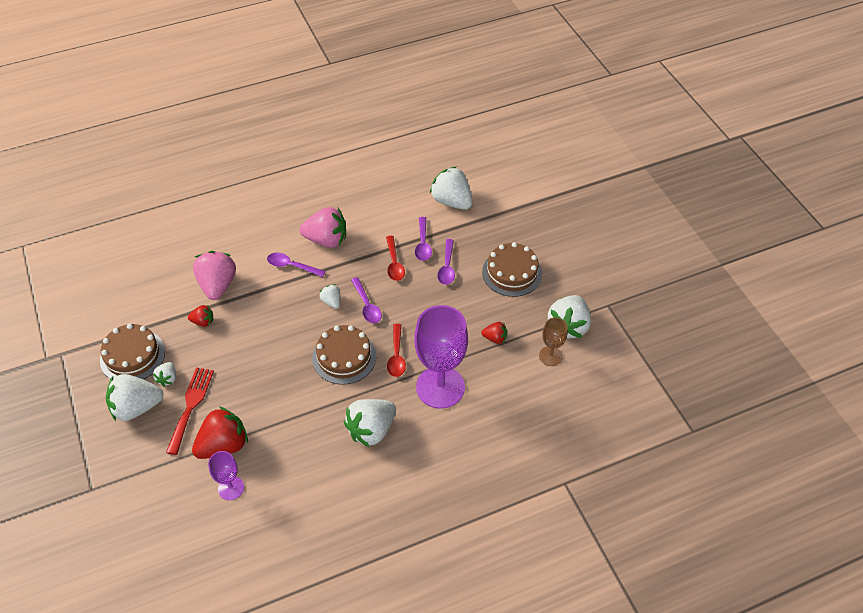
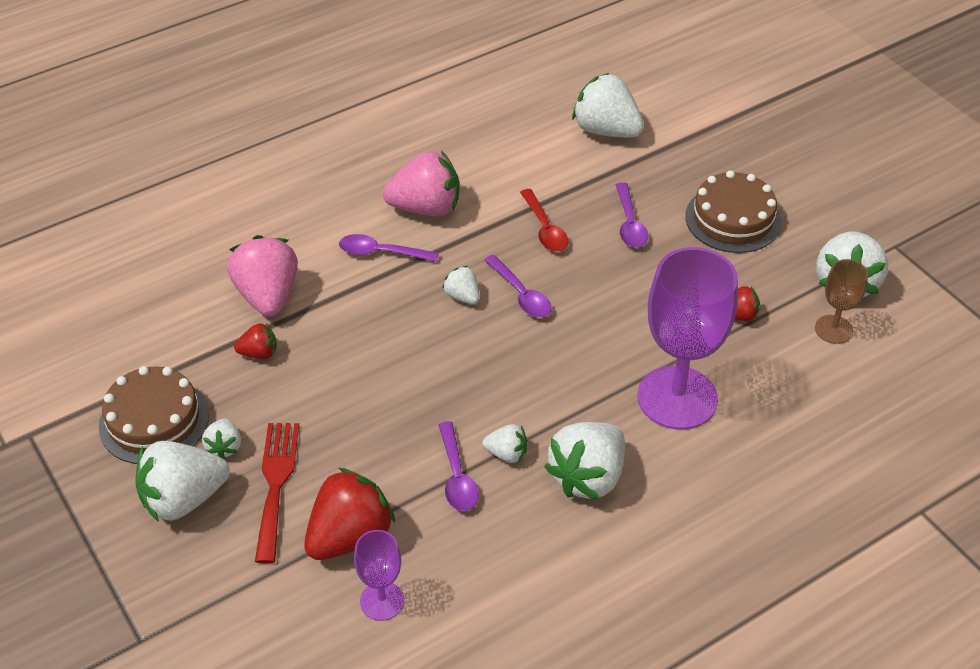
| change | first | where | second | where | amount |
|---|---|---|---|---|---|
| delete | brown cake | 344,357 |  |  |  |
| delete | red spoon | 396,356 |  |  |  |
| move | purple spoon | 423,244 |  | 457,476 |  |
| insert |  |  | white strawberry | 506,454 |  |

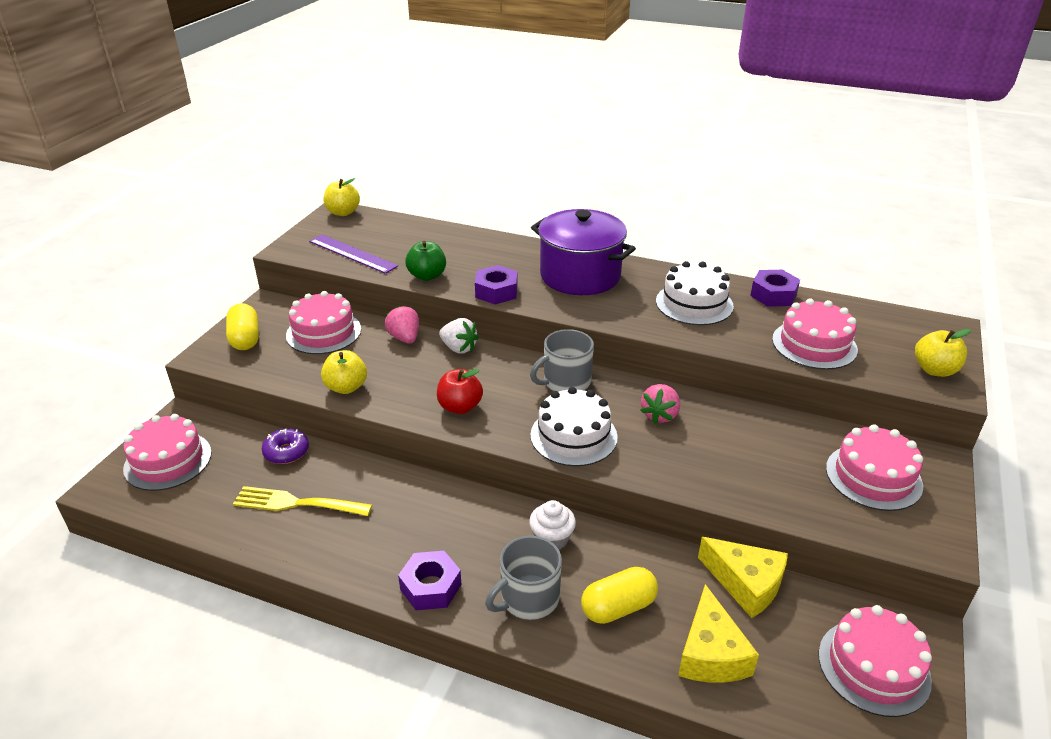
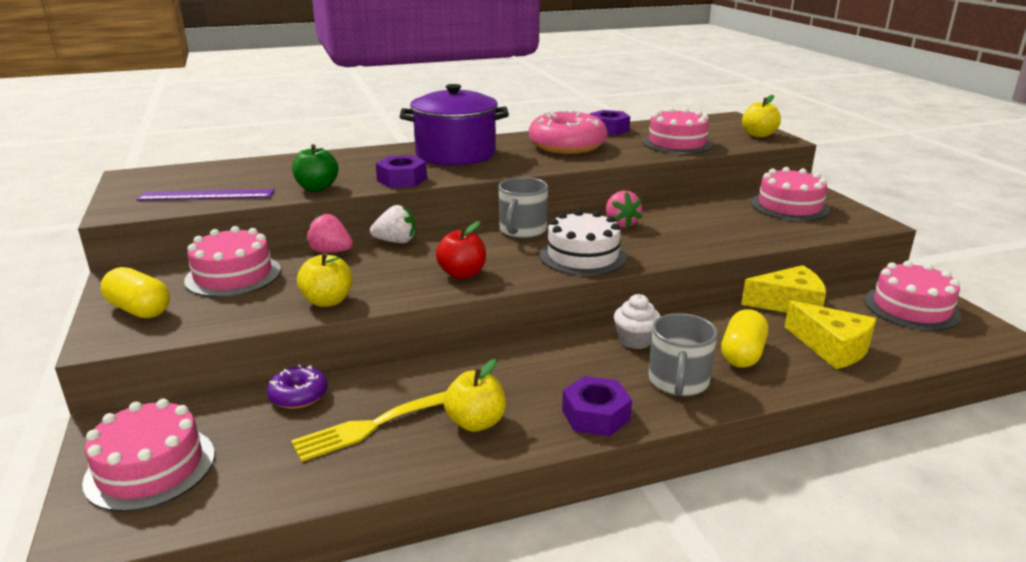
| change | first | where | second | where | amount |
|---|---|---|---|---|---|
| move | yellow apple | 343,212 |  | 476,422 |  |
| replace | white cake | 694,303 | pink donut | 567,146 |  |

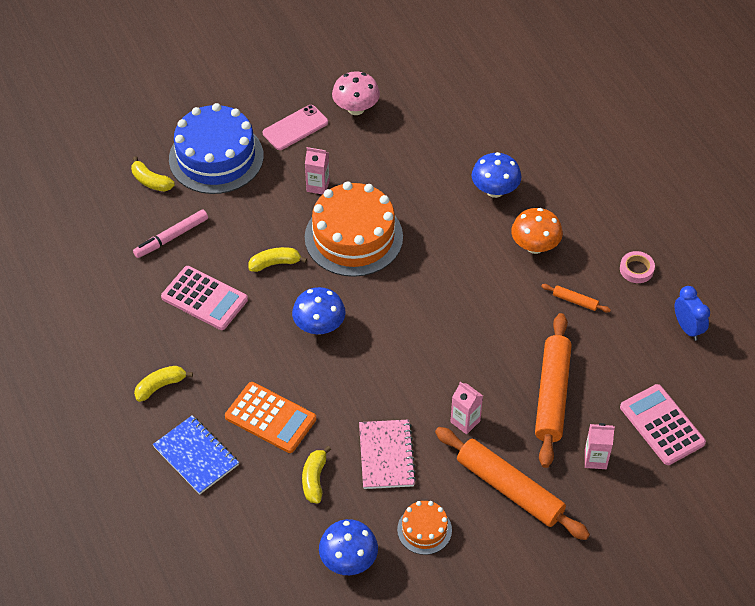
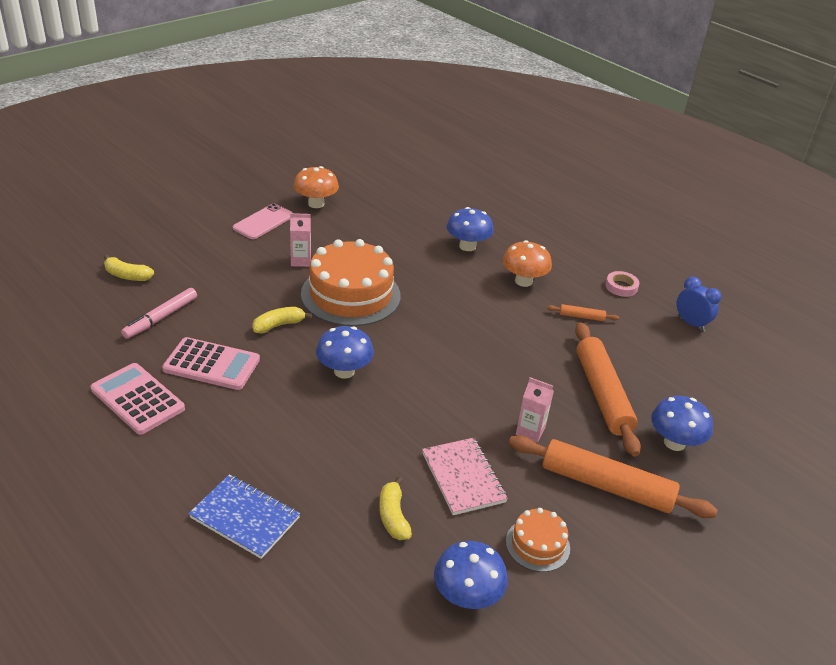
| change | first | where | second | where | amount |
|---|---|---|---|---|---|
| delete | yellow banana | 160,386 |  |  |  |
| delete | blue cake | 216,157 |  |  |  |
| delete | orange calculator | 270,418 |  |  |  |
| recolor | pink mushroom | 356,108 | orange mushroom | 316,204 |  |
| replace | pink carton | 595,459 | blue mushroom | 674,443 |  |
| move | pink calculator | 662,425 |  | 137,399 |  |

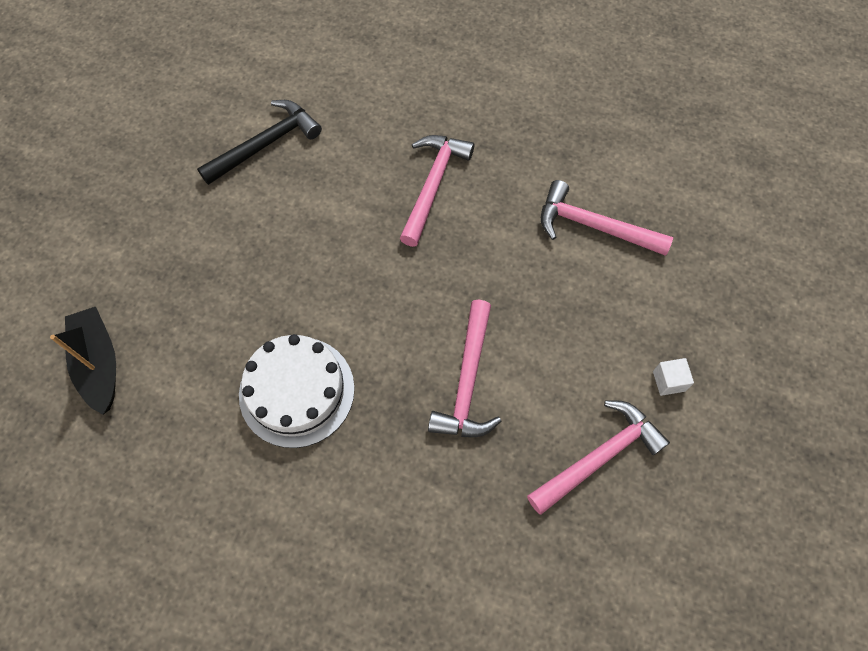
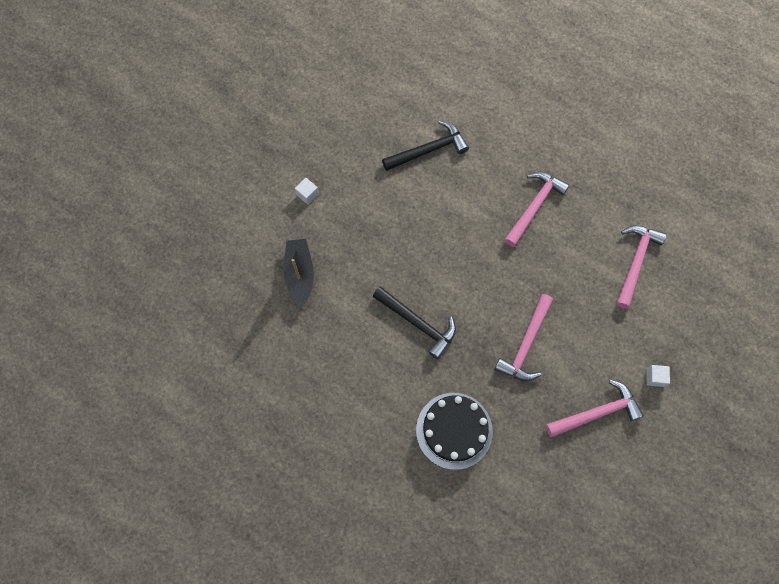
| change | first | where | second | where | amount |
|---|---|---|---|---|---|
| replace | white cake | 297,391 | black hammer | 418,323 |  |
| rotate | pink hammer | 594,226 |  | 635,262 | 75 degrees clockwise |
| insert |  |  | white cube | 307,194 |  |
| insert |  |  | black cake | 454,430 |  |

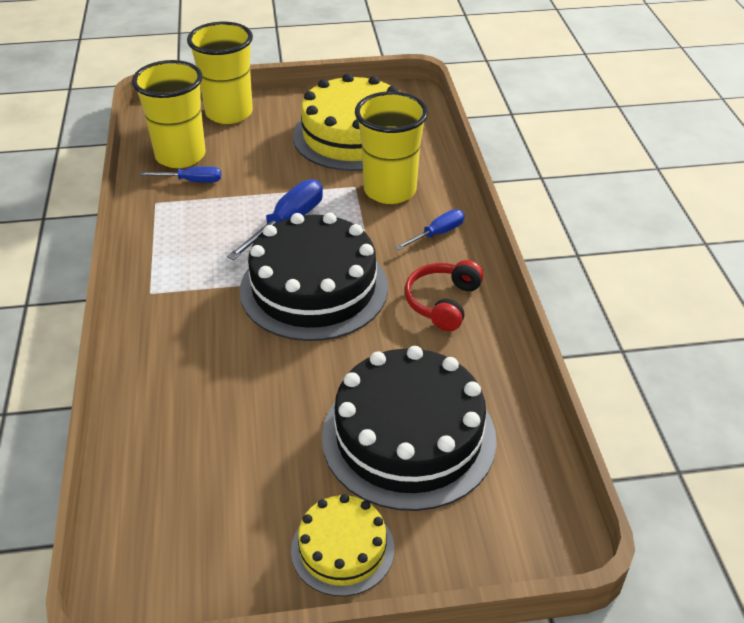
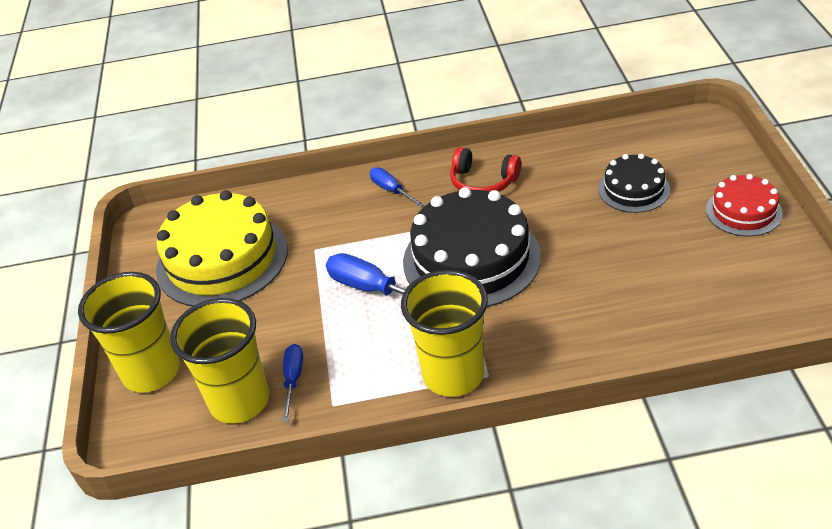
| change | first | where | second | where | amount |
|---|---|---|---|---|---|
| recolor | yellow cake | 342,549 | red cake | 743,211 |  |
| resize | black cake | 408,437 |  | 634,189 | x0.53 |
| move | yellow cup | 390,190 |  | 453,375 |  |

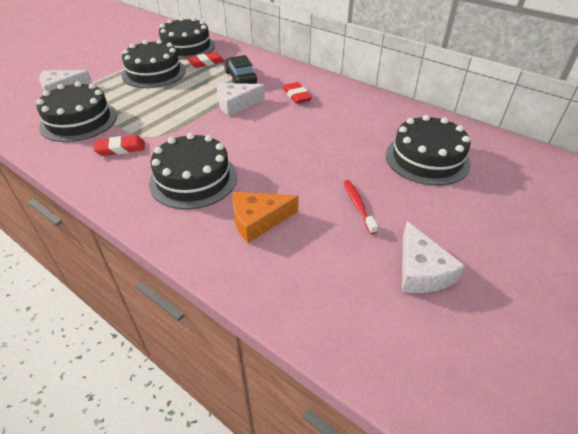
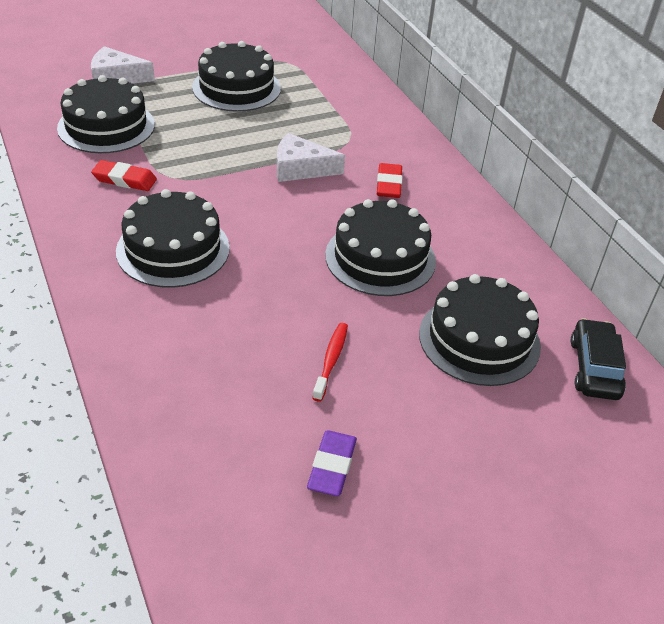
| change | first | where | second | where | amount |
|---|---|---|---|---|---|
| move | black cake | 186,47 |  | 380,258 |  |
| delete | red eraser | 206,63 |  |  |  |
| move | black car | 240,78 |  | 594,368 |  |
| delete | orange cheese | 258,220 |  |  |  |
| replace | white cheese | 421,270 | purple eraser | 332,466 |  |

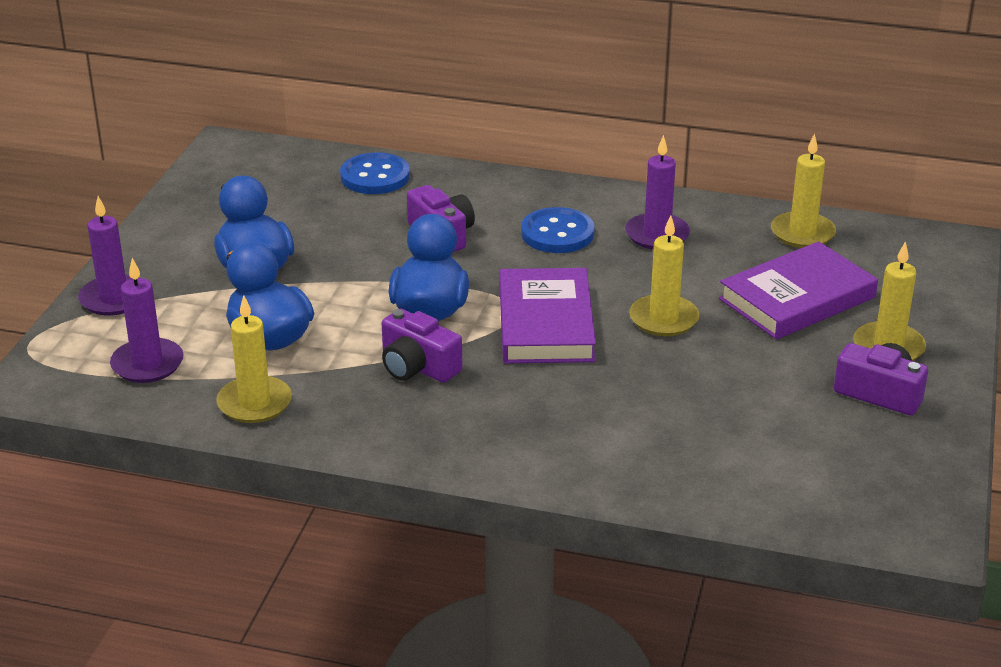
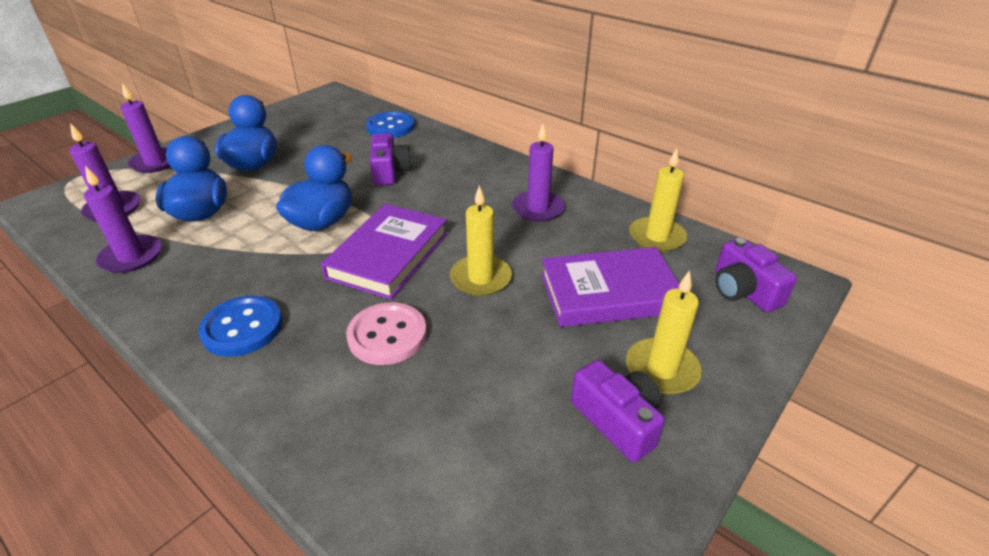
| change | first | where | second | where | amount |
|---|---|---|---|---|---|
| recolor | yellow candle | 254,403 | purple candle | 131,257 |  |
| move | purple camera | 417,367 |  | 743,291 |  |
| move | blue button | 557,233 |  | 242,328 |  |
| insert |  |  | pink button | 387,335 |  |

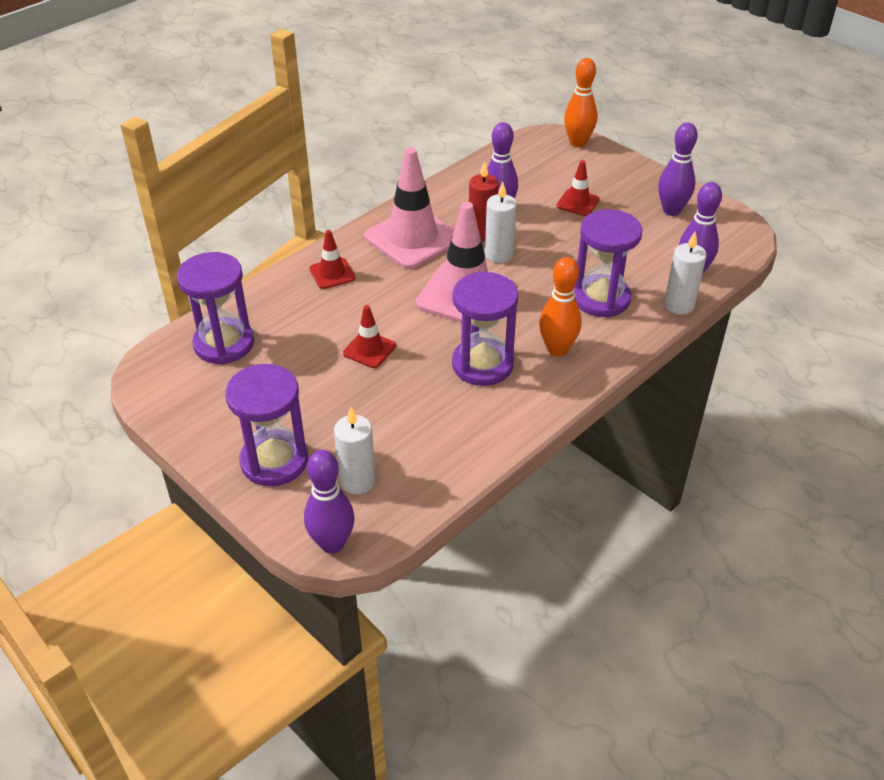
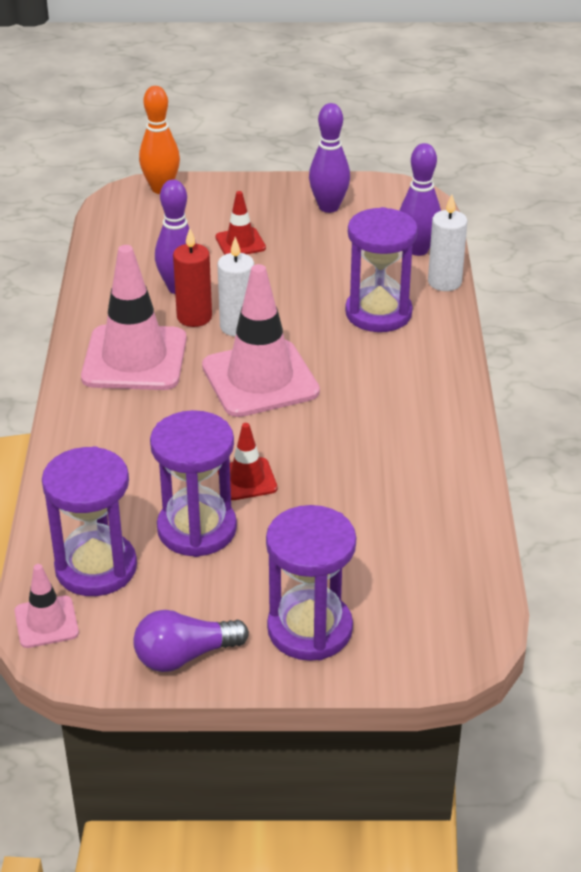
| change | first | where | second | where | amount |
|---|---|---|---|---|---|
| delete | purple bowling pin | 332,543 |  |  |  |
| delete | red traffic cone | 332,273 |  |  |  |
| delete | white candle | 357,481 |  |  |  |
| move | purple hourglass | 482,365 |  | 197,529 |  |
| delete | orange bowling pin | 557,349 |  |  |  |
| insert |  |  | pink traffic cone | 46,622 |  |
| insert |  |  | purple light bulb | 184,656 |  |

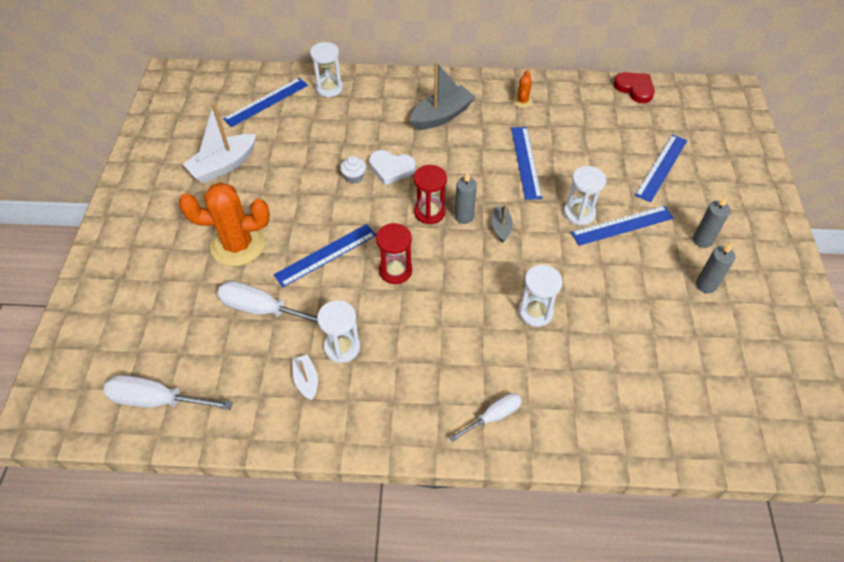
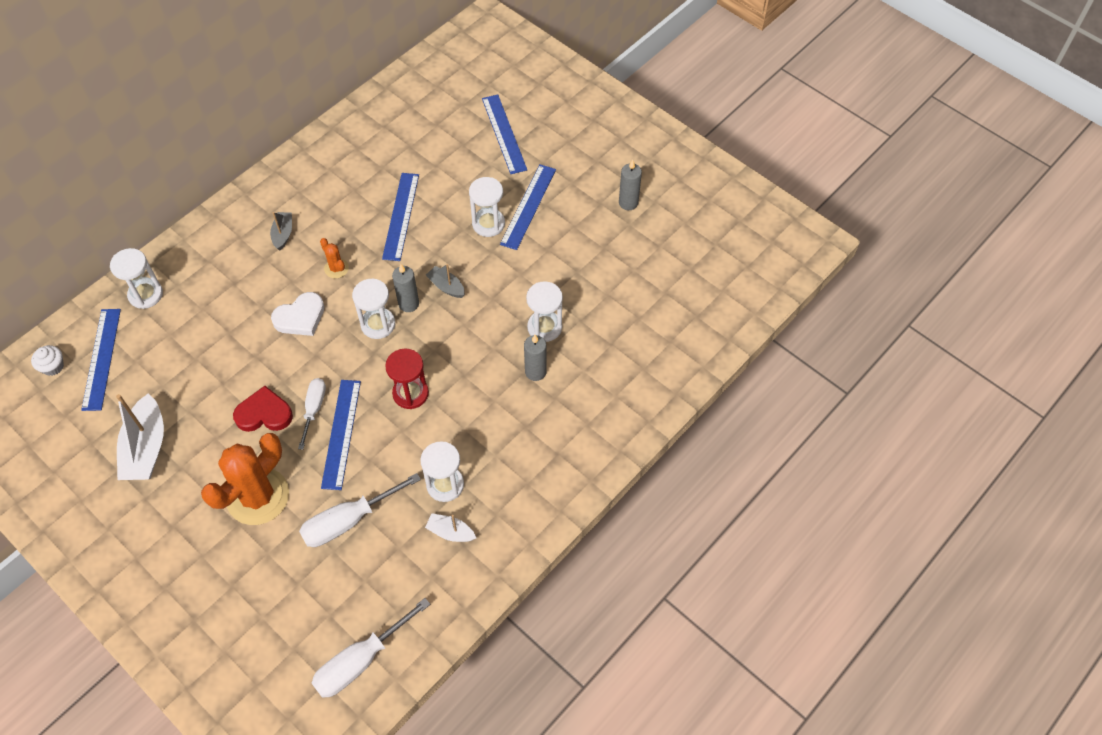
| change | first | where | second | where | amount |
|---|---|---|---|---|---|
| move | white cupcake | 354,177 |  | 53,366 |  |
| resize | grey boat | 442,116 |  | 283,234 | x0.53 |
| recolor | red hourglass | 429,212 | white hourglass | 378,324 |  |
| move | white screwdriver | 493,416 |  | 314,409 |  |
| rotate | blue ruler | 526,162 |  | 401,216 | 60 degrees clockwise |
| move | orange cactus | 522,101 |  | 336,268 |  |
| move | red heart | 634,89 |  | 264,413 |  |
| move | grey candle | 702,240 |  | 535,372 |  |

